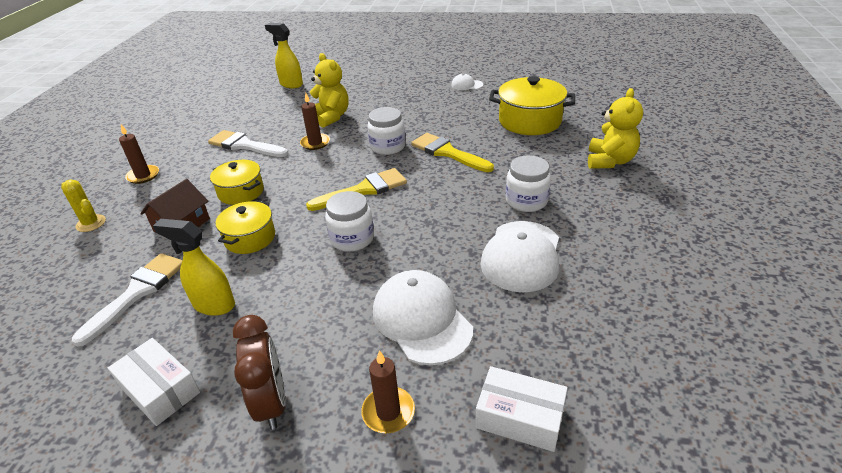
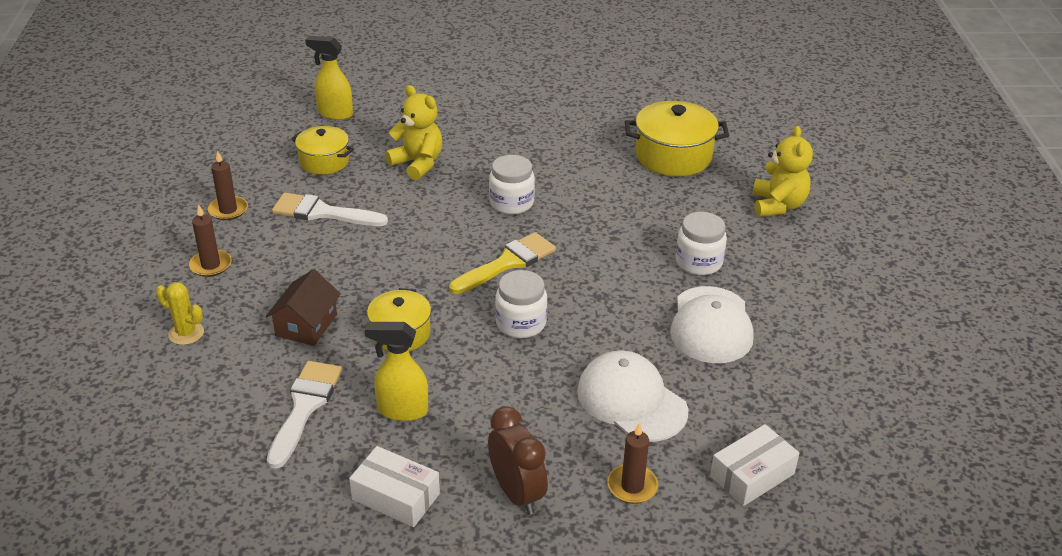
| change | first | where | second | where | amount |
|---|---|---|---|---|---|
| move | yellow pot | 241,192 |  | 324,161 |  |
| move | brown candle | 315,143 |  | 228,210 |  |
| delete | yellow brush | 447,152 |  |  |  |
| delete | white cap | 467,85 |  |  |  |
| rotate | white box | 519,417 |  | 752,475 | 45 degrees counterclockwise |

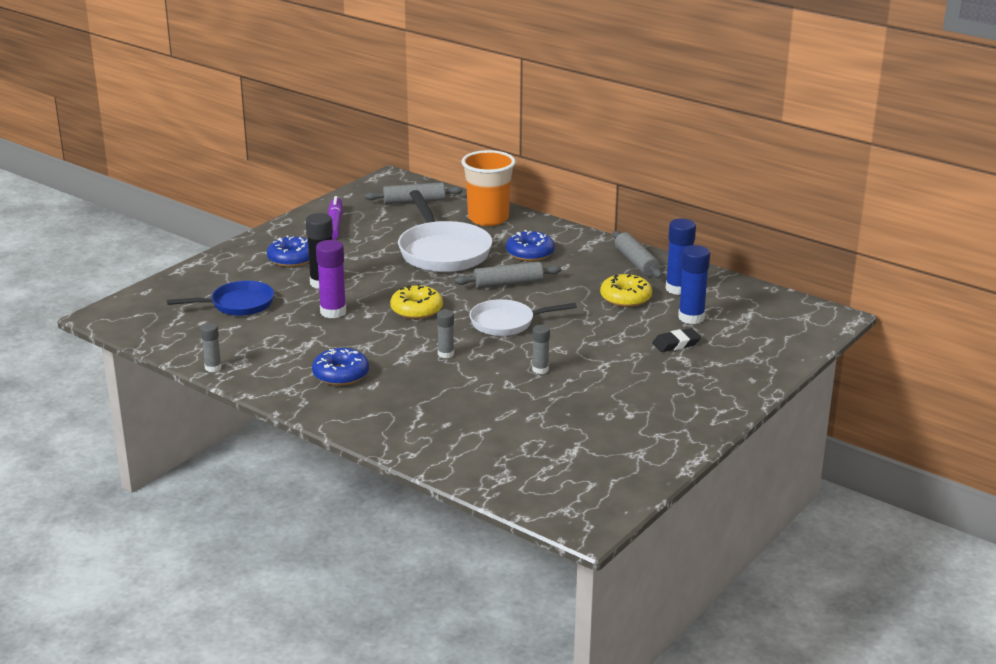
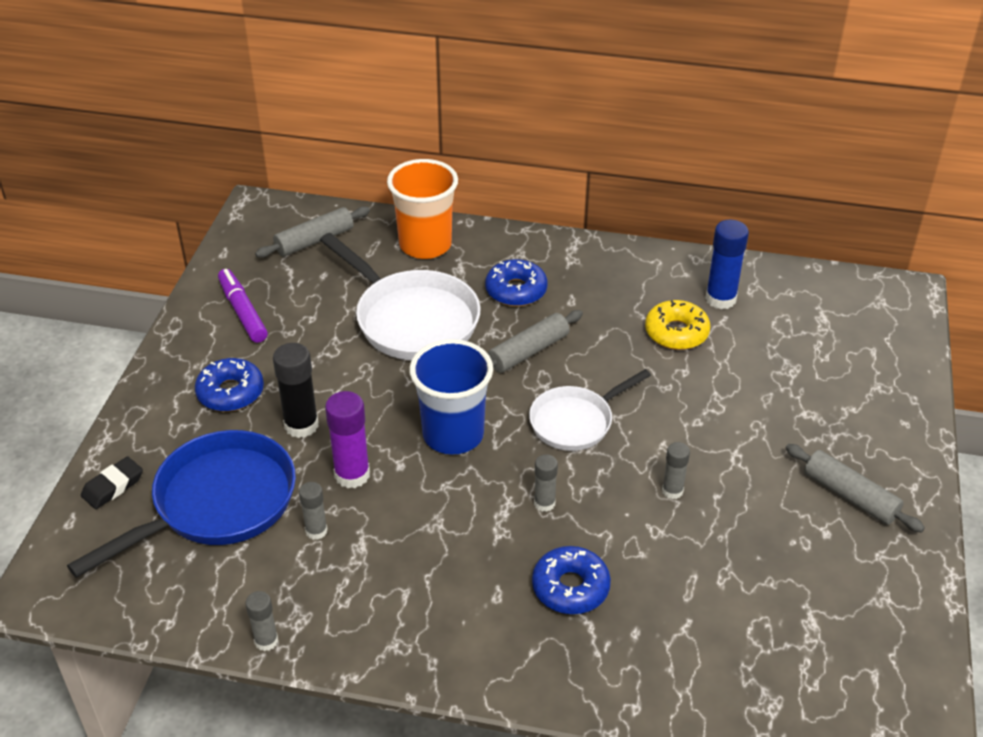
| change | first | where | second | where | amount |
|---|---|---|---|---|---|
| resize | blue pan | 237,304 |  | 216,504 | x1.61 |
| move | blue donut | 340,374 |  | 570,587 |  |
| replace | yellow donut | 416,310 | blue cup | 453,435 |  |
| move | grey rolling pin | 636,262 |  | 850,496 |  |
| move | black eraser | 676,344 |  | 113,486 |  |
| delete | blue glue stick | 691,318 |  |  |  |
| insert |  |  | grey glue stick | 316,531 |  |

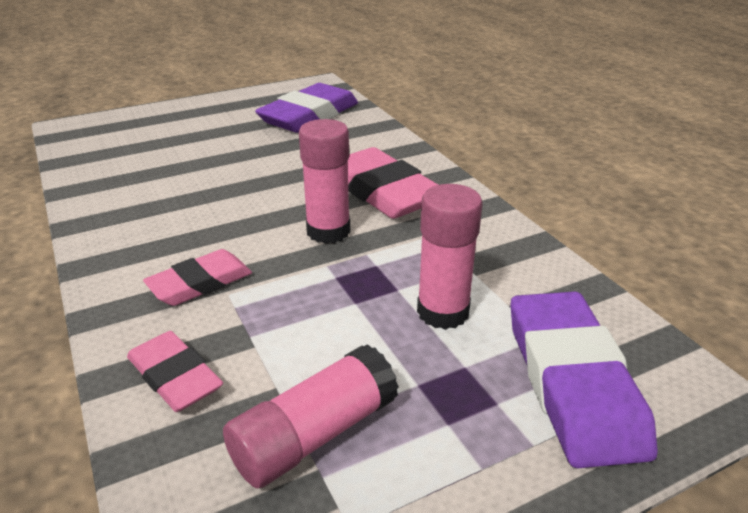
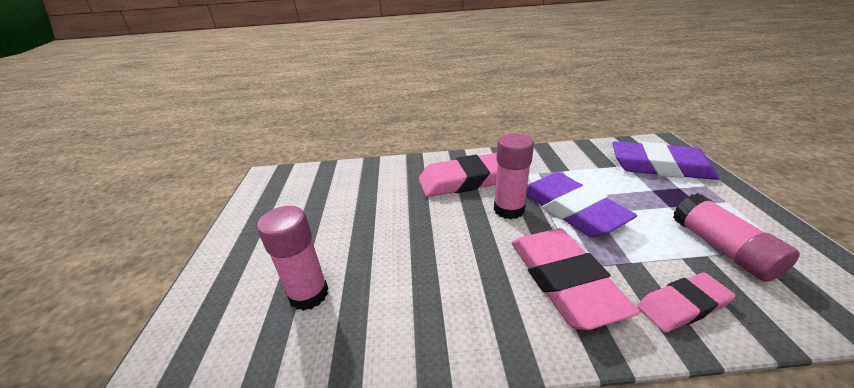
| change | first | where | second | where | amount |
|---|---|---|---|---|---|
| resize | pink eraser | 200,283 |  | 564,280 | x1.69 |
| move | purple eraser | 309,115 |  | 571,209 |  |
| move | pink glue stick | 443,312 |  | 309,294 |  |

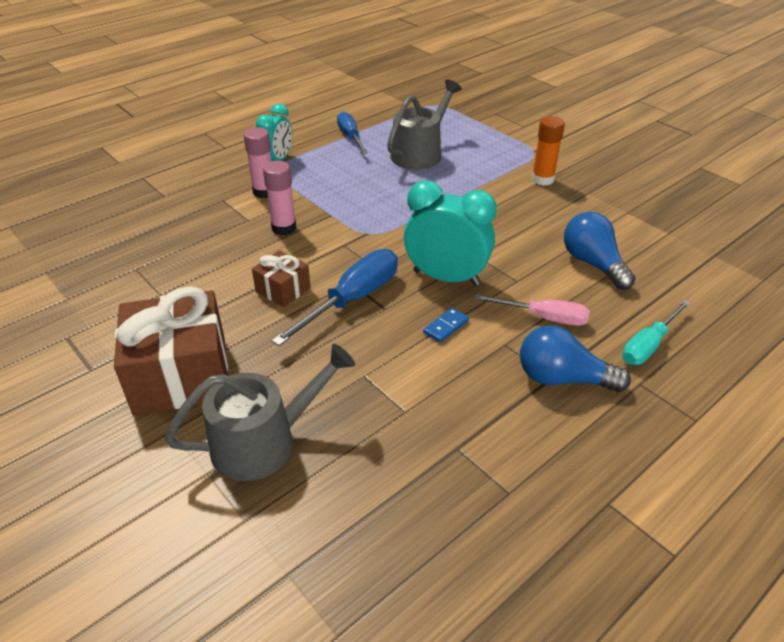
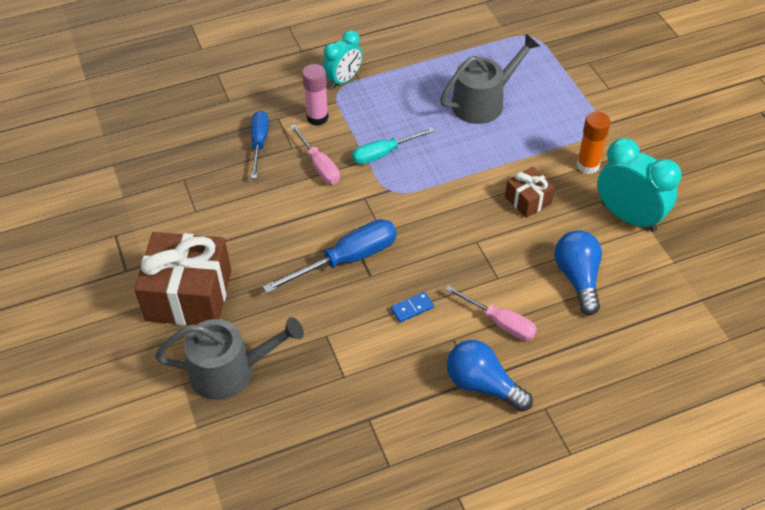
| change | first | where | second | where | amount |
|---|---|---|---|---|---|
| move | brown gift | 283,290 |  | 528,200 |  |
| replace | pink glue stick | 284,228 | pink screwdriver | 319,165 |  |
| move | blue screwdriver | 350,137 |  | 259,143 |  |
| move | turquoise clock | 446,278 |  | 628,217 |  |
| move | turquoise screwdriver | 648,345 |  | 384,153 |  |

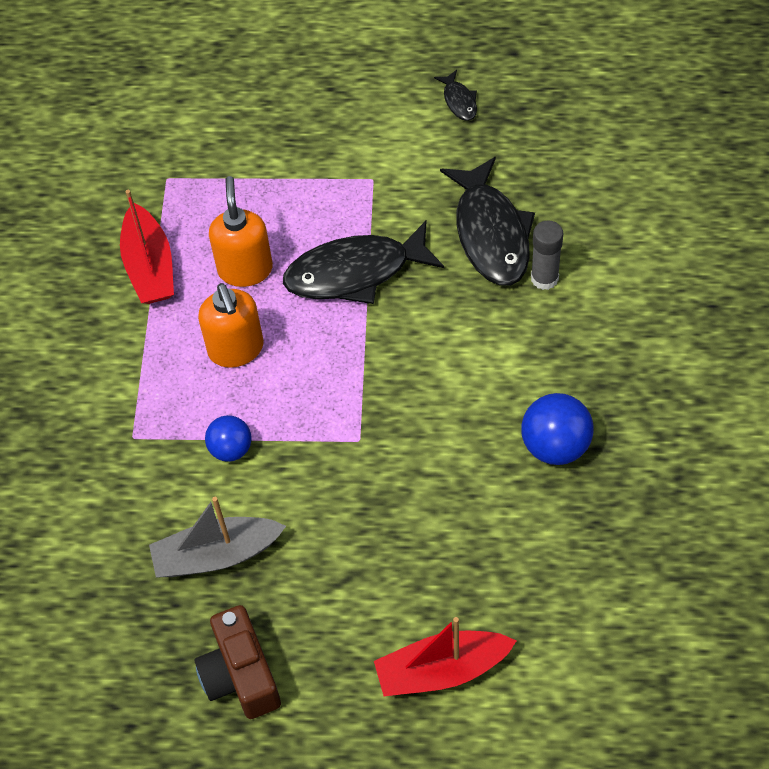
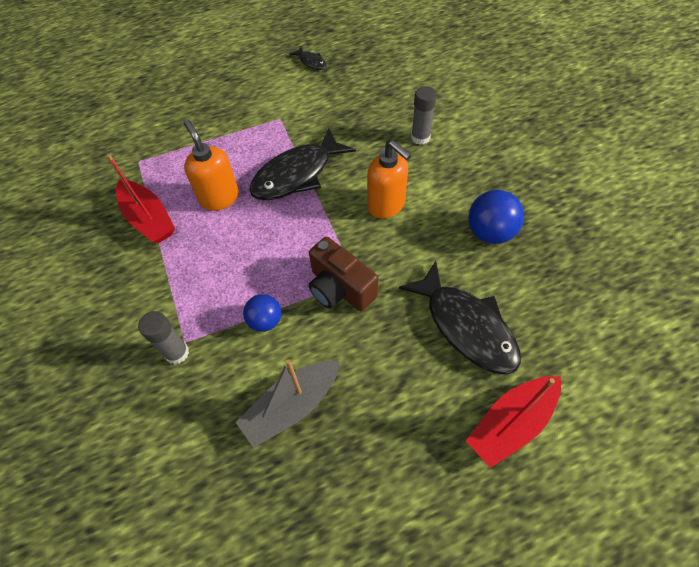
| change | first | where | second | where | amount |
|---|---|---|---|---|---|
| move | brown camera | 240,675 |  | 340,288 |  |
| move | orange soap dispenser | 236,349 |  | 386,205 |  |
| move | black fish | 491,233 |  | 466,326 |  |
| insert |  |  | grey glue stick | 177,353 |  |

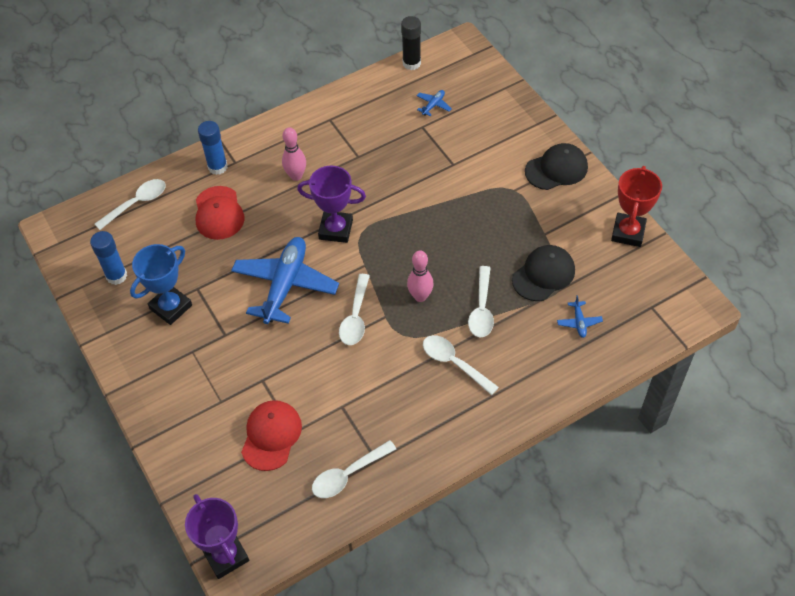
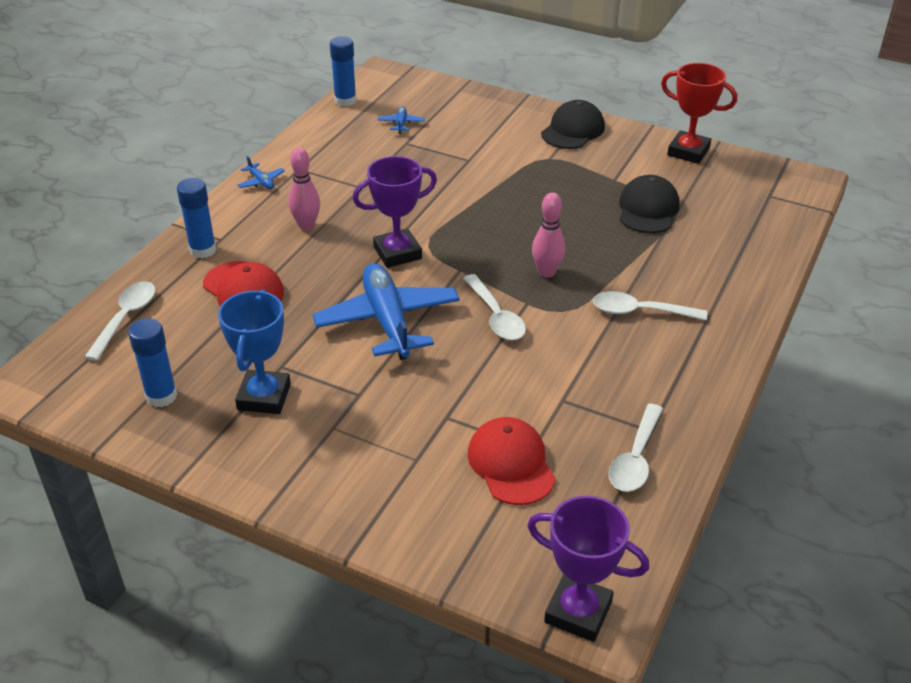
| change | first | where | second | where | amount |
|---|---|---|---|---|---|
| recolor | black glue stick | 411,63 | blue glue stick | 345,101 |  |
| delete | white spoon | 482,309 |  |  |  |
| move | blue plane | 579,322 |  | 261,182 |  |
| rotate | red trophy | 628,232 |  | 688,152 | 45 degrees counterclockwise |

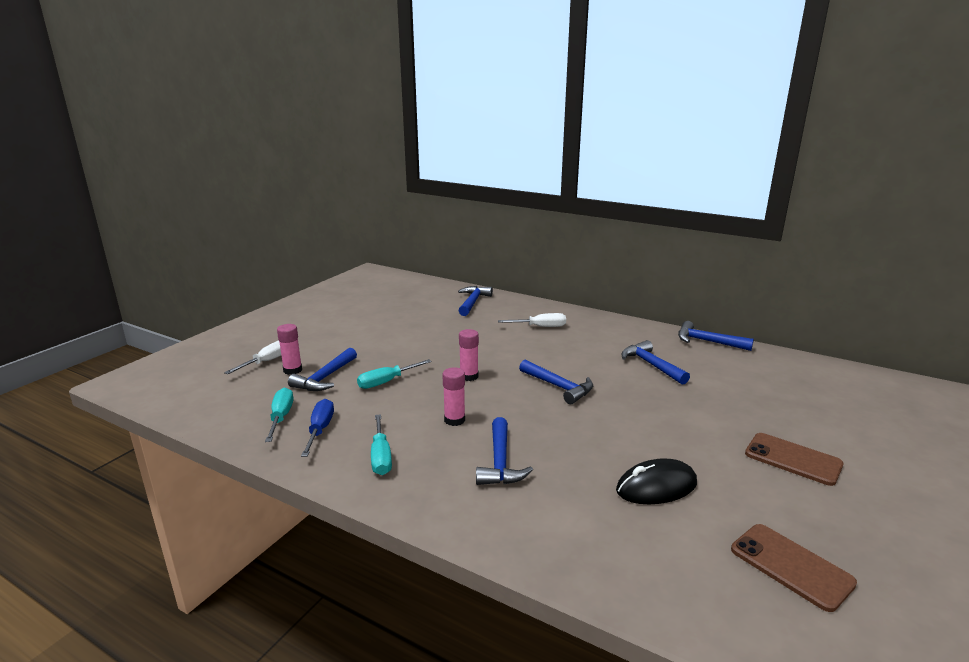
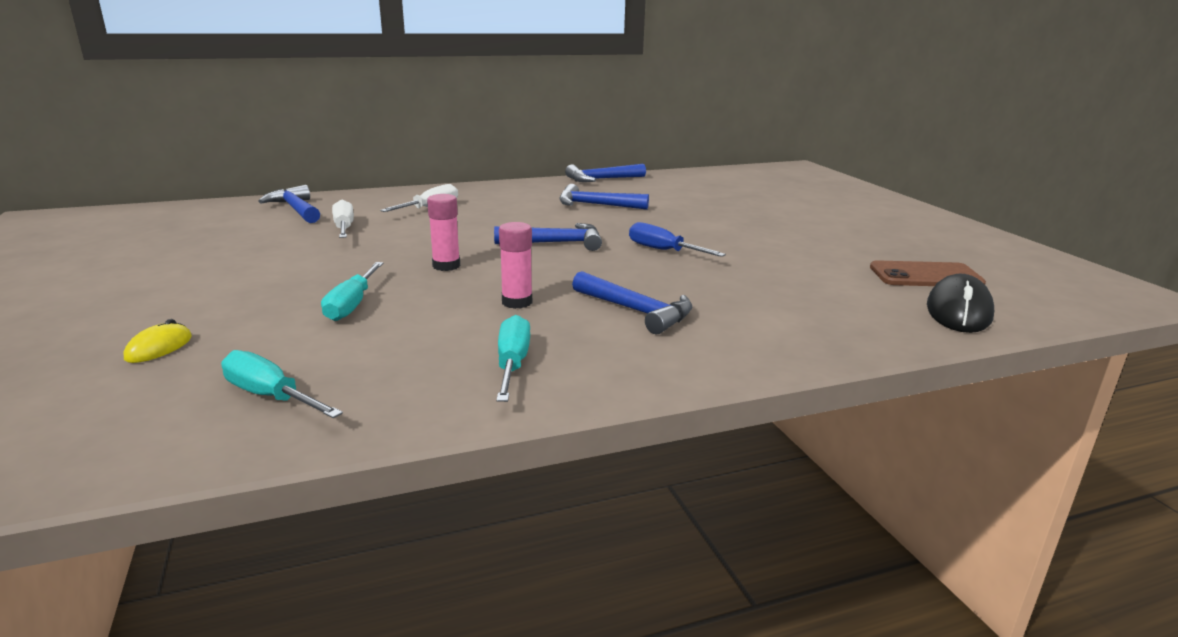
| change | first | where | second | where | amount |
|---|---|---|---|---|---|
| move | white screwdriver | 268,361 |  | 344,228 |  |
| replace | pink glue stick | 292,370 | yellow mouse | 159,348 |  |
| delete | blue hammer | 325,378 |  |  |  |
| move | blue screwdriver | 320,429 |  | 662,250 |  |
| rotate | turquoise screwdriver | 381,457 |  | 512,363 | 120 degrees counterclockwise |
| move | black mouse | 656,487 |  | 958,311 |  |
| delete | brown phone | 793,459 |  |  |  |

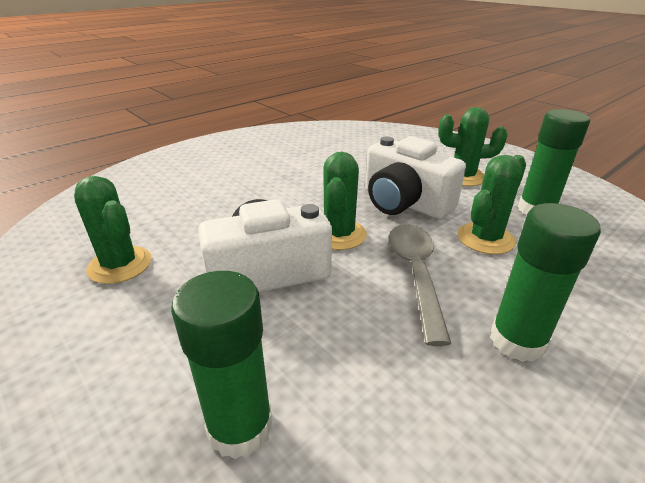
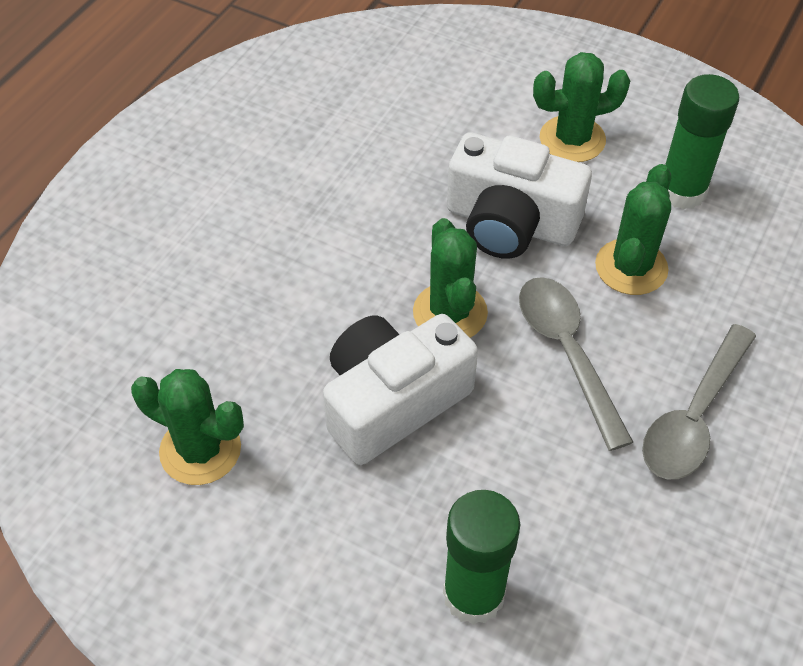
| change | first | where | second | where | amount |
|---|---|---|---|---|---|
| replace | green glue stick | 517,341 | grey spoon | 694,416 |  |

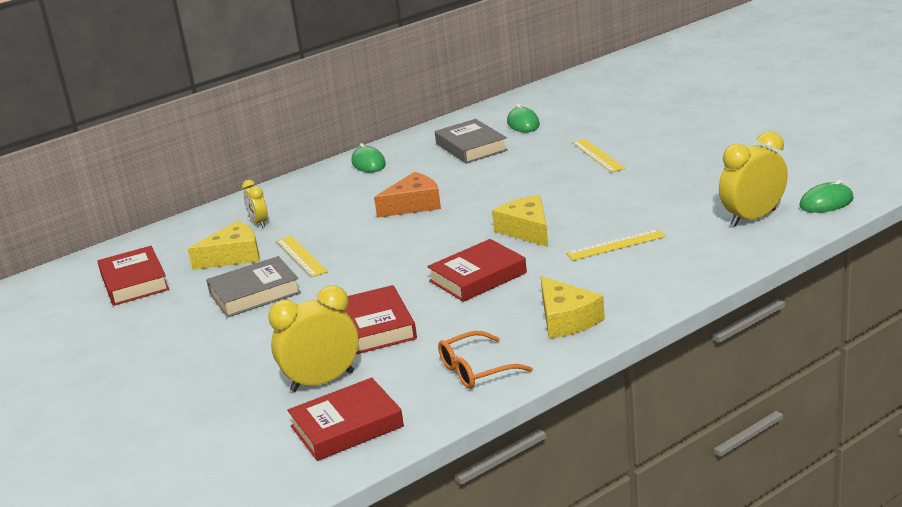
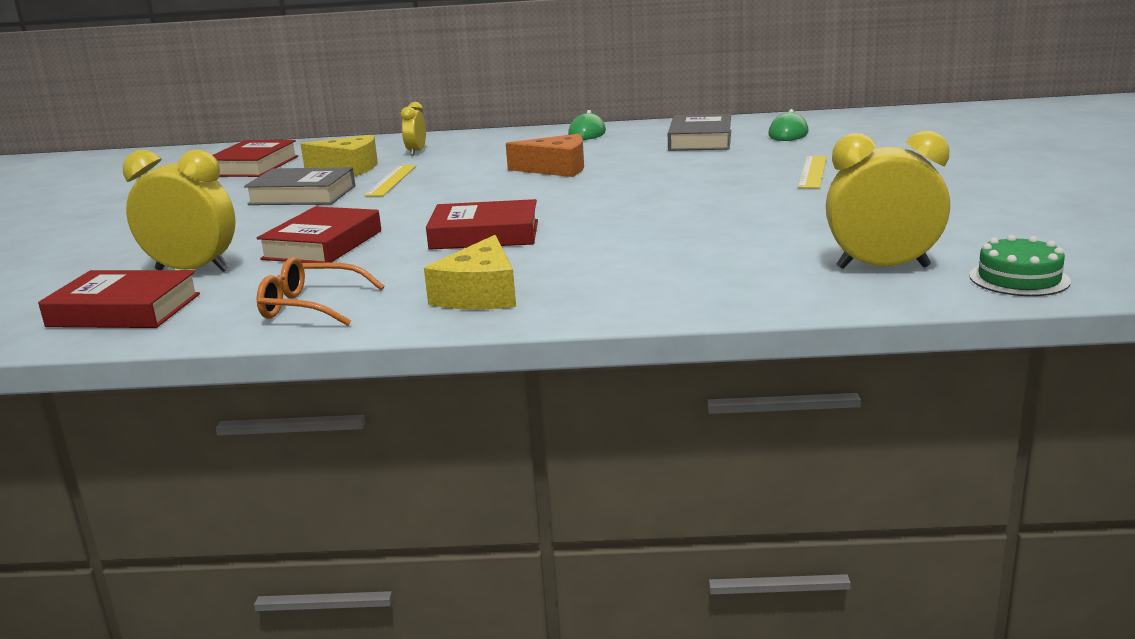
| change | first | where | second | where | amount |
|---|---|---|---|---|---|
| delete | yellow cheese | 527,230 |  |  |  |
| delete | yellow ruler | 615,245 |  |  |  |
| replace | green mouse | 826,202 | green cake | 1019,279 |  |

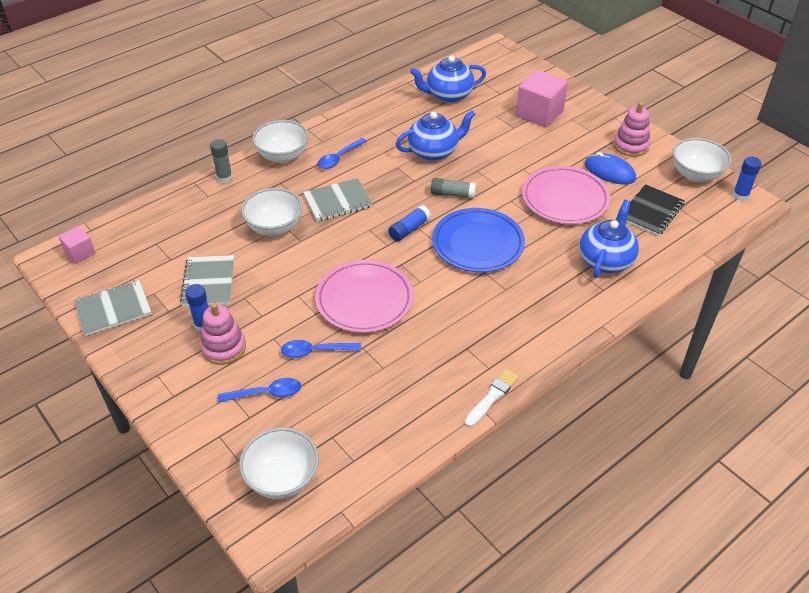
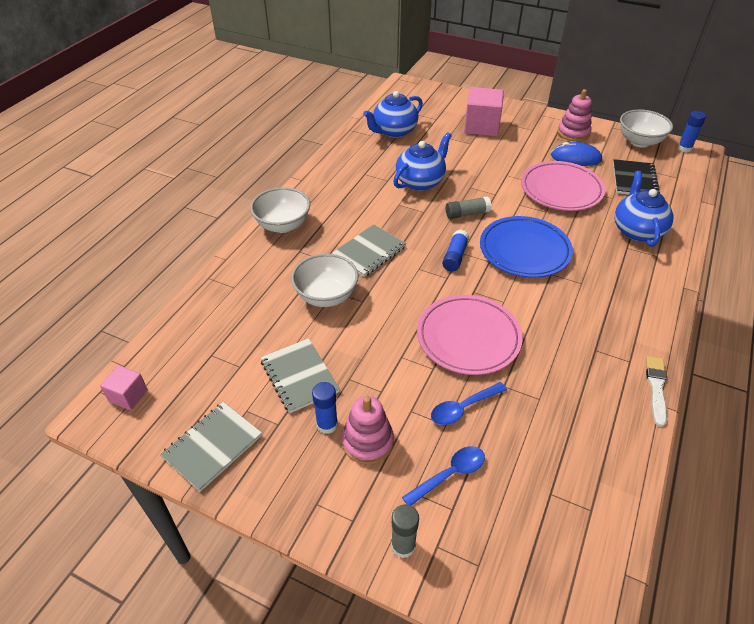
| change | first | where | second | where | amount |
|---|---|---|---|---|---|
| move | grey glue stick | 224,178 |  | 403,546 |  |
| delete | white bowl | 282,478 |  |  |  |
| delete | blue spoon | 339,158 |  |  |  |

